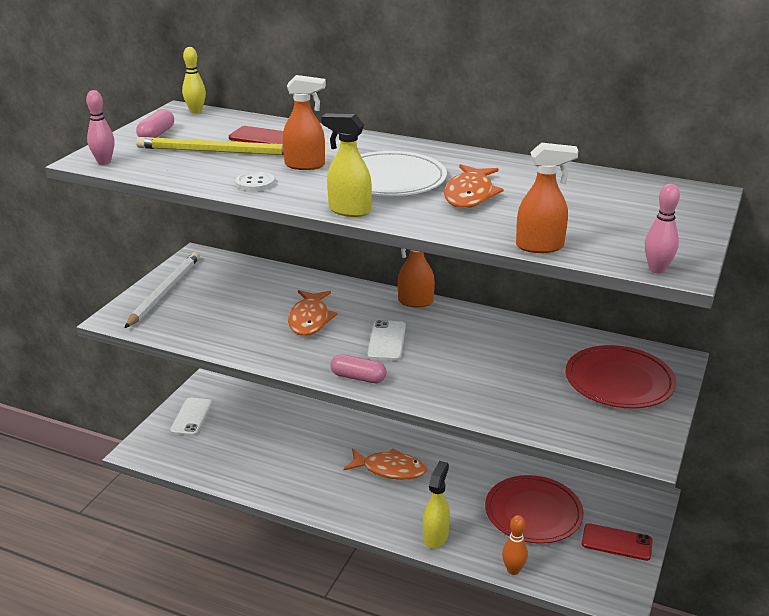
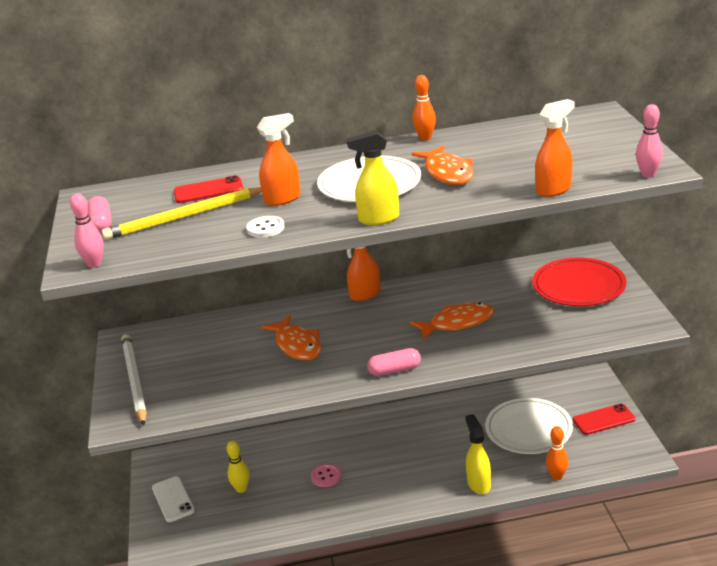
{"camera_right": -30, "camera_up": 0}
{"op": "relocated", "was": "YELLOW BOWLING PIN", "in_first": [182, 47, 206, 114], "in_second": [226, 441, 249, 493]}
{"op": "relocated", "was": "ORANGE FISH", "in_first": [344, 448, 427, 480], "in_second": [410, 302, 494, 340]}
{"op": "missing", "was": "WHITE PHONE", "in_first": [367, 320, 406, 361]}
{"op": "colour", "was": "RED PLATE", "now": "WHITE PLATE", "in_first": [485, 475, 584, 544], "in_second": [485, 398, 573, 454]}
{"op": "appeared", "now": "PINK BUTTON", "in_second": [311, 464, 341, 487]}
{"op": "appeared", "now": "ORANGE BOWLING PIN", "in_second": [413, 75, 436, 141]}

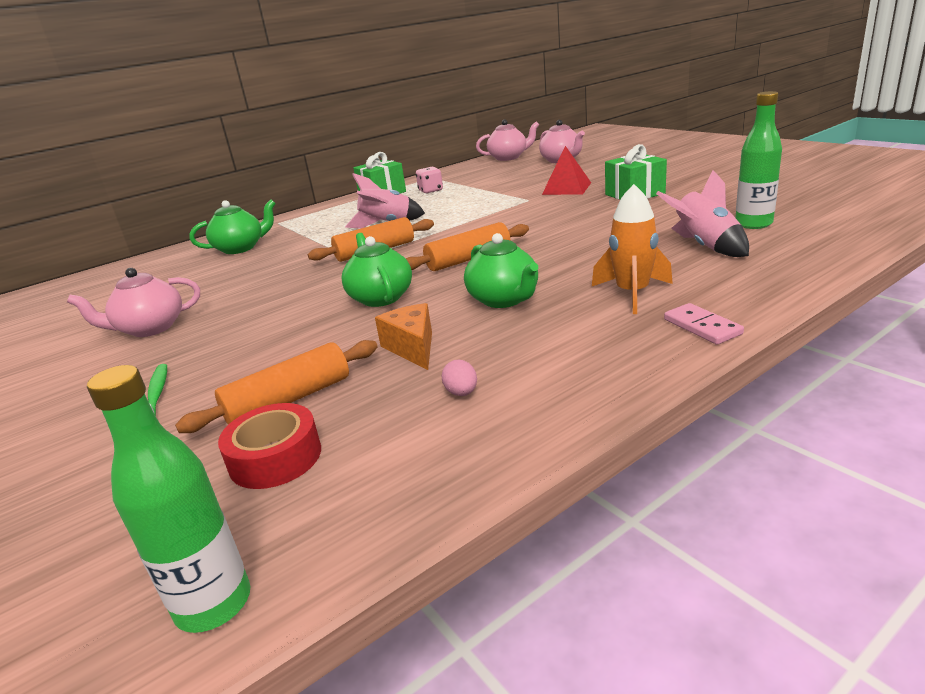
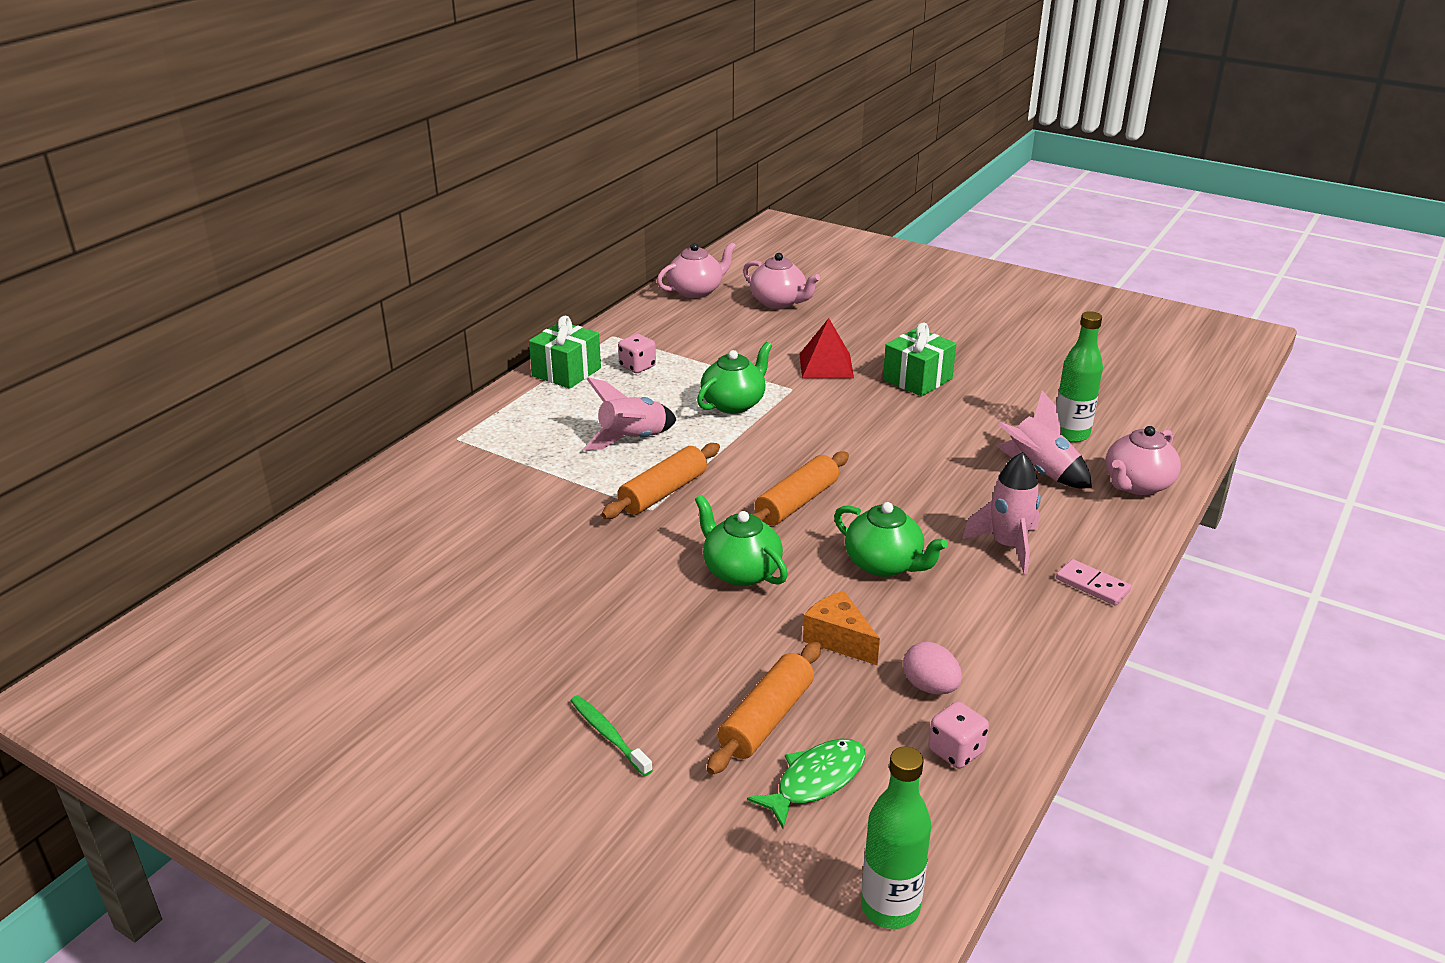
{"camera_right": -25, "camera_up": 5}
{"op": "relocated", "was": "PINK TEAPOT", "in_first": [67, 268, 200, 337], "in_second": [1105, 426, 1181, 495]}
{"op": "relocated", "was": "GREEN TEAPOT", "in_first": [190, 200, 276, 254], "in_second": [697, 342, 772, 414]}
{"op": "exchanged", "was": "RED TAPE", "now": "GREEN FISH", "in_first": [218, 403, 321, 489], "in_second": [747, 739, 865, 829]}
{"op": "size", "was": "PINK EGG", "in_first": [442, 359, 477, 396], "in_second": [903, 642, 962, 695], "ratio": 1.5}
{"op": "colour", "was": "ORANGE ROCKET", "now": "PINK ROCKET", "in_first": [592, 184, 673, 314], "in_second": [962, 452, 1041, 574]}
{"op": "appeared", "now": "PINK DICE", "in_second": [928, 701, 989, 769]}

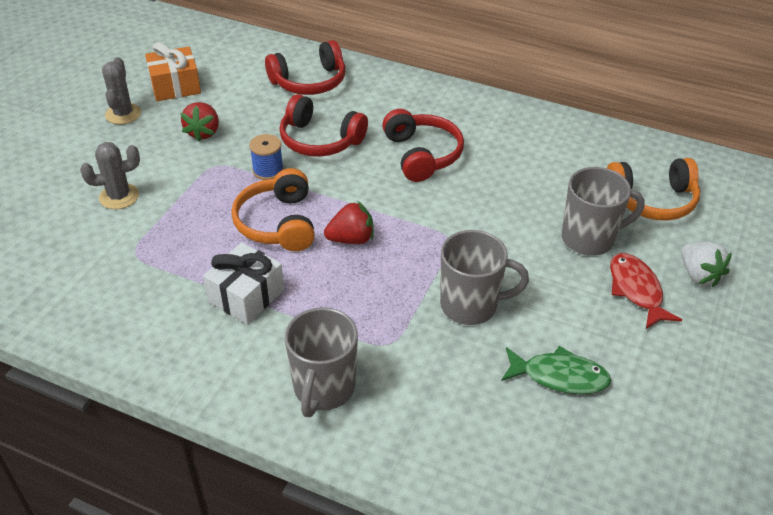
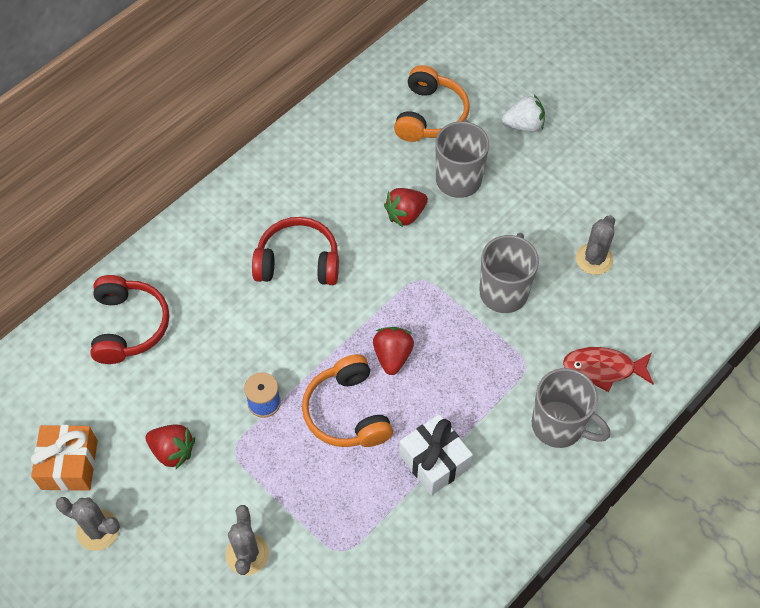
{"camera_right": -70, "camera_up": 15}
{"op": "spun", "was": "ORANGE HEADPHONES", "in_first": [231, 168, 315, 251], "in_second": [302, 354, 393, 447], "clockwise": 60}
{"op": "missing", "was": "RED HEADPHONES", "in_first": [279, 94, 368, 157]}
{"op": "exchanged", "was": "GREEN FISH", "now": "GREY CACTUS", "in_first": [501, 346, 612, 394], "in_second": [576, 215, 615, 275]}
{"op": "relocated", "was": "RED FISH", "in_first": [610, 253, 682, 329], "in_second": [563, 347, 654, 392]}
{"op": "appeared", "now": "RED STRAWBERRY", "in_second": [384, 188, 428, 227]}

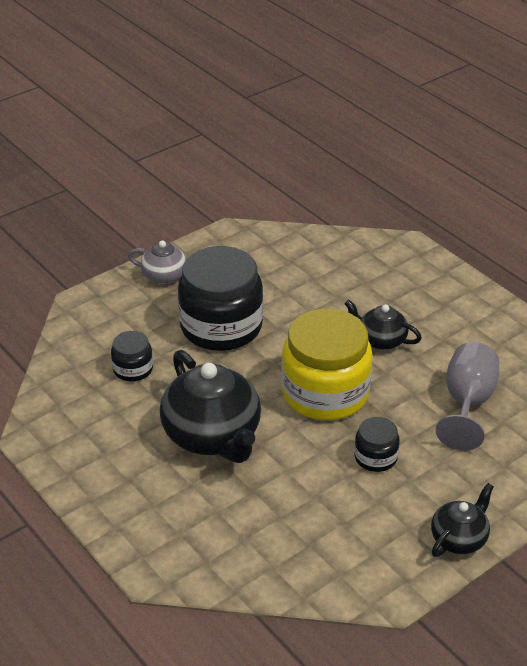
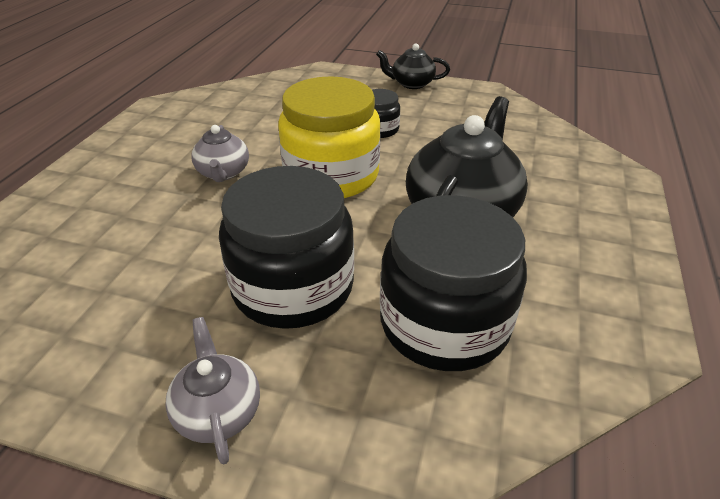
{"camera_right": -125, "camera_up": 0}
{"op": "size", "was": "BLACK JAR", "in_first": [111, 331, 153, 382], "in_second": [380, 195, 527, 371], "ratio": 2.13}
{"op": "colour", "was": "BLACK TEAPOT", "now": "GREY TEAPOT", "in_first": [345, 300, 422, 350], "in_second": [191, 125, 249, 182]}
{"op": "missing", "was": "GREY GOBLET", "in_first": [436, 342, 499, 451]}

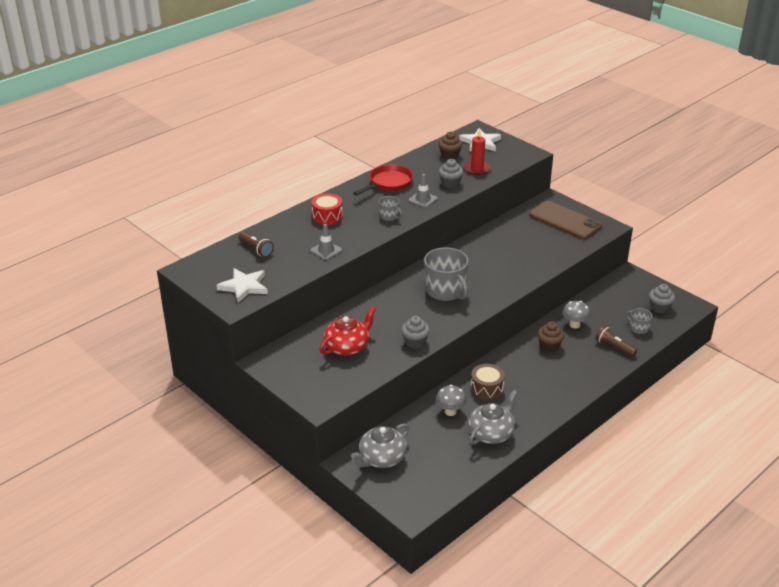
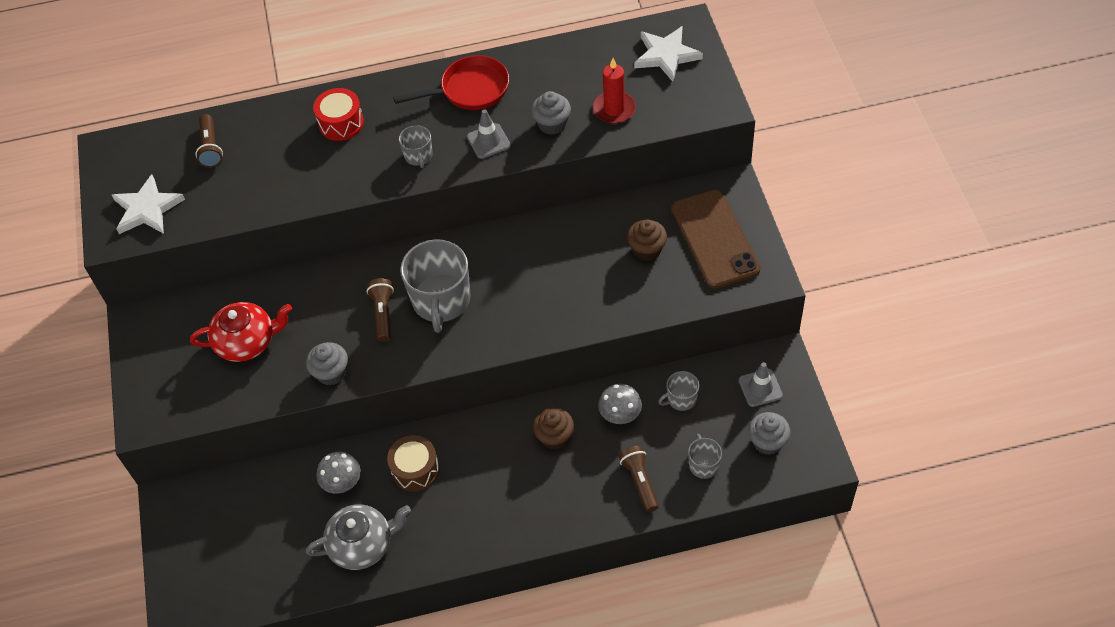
{"camera_right": 35, "camera_up": 20}
{"op": "relocated", "was": "GREY TRAFFIC CONE", "in_first": [310, 224, 342, 260], "in_second": [738, 362, 783, 407]}
{"op": "missing", "was": "GREY TEAPOT", "in_first": [351, 423, 409, 468]}
{"op": "relocated", "was": "BROWN CUPCAKE", "in_first": [438, 132, 462, 160], "in_second": [627, 219, 667, 261]}
{"op": "appeared", "now": "BROWN FLASHLIGHT", "in_second": [367, 278, 394, 342]}
{"op": "appeared", "now": "GREY MUG", "in_second": [658, 371, 699, 411]}

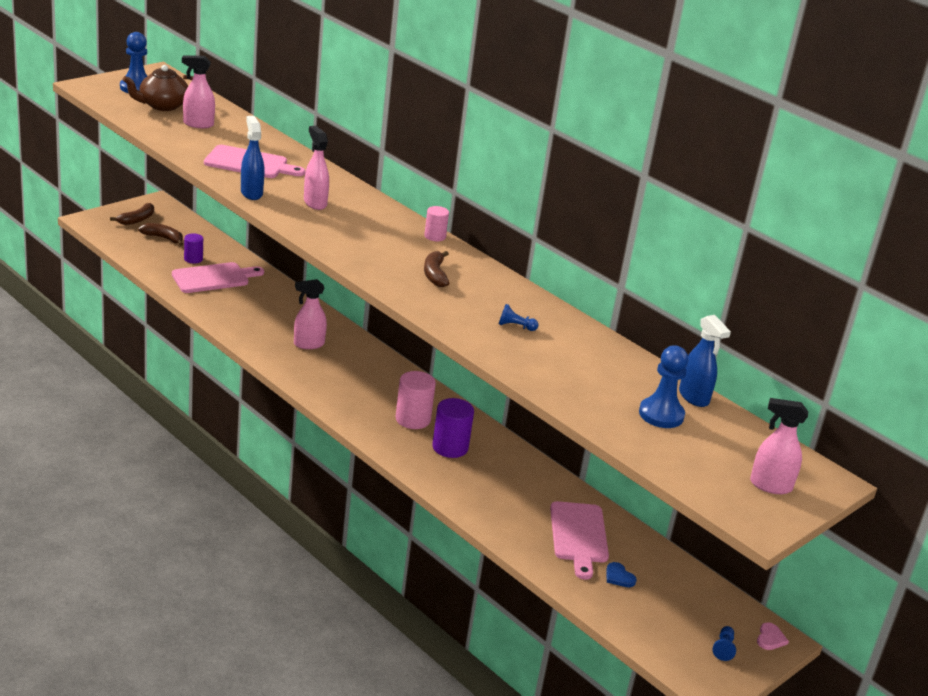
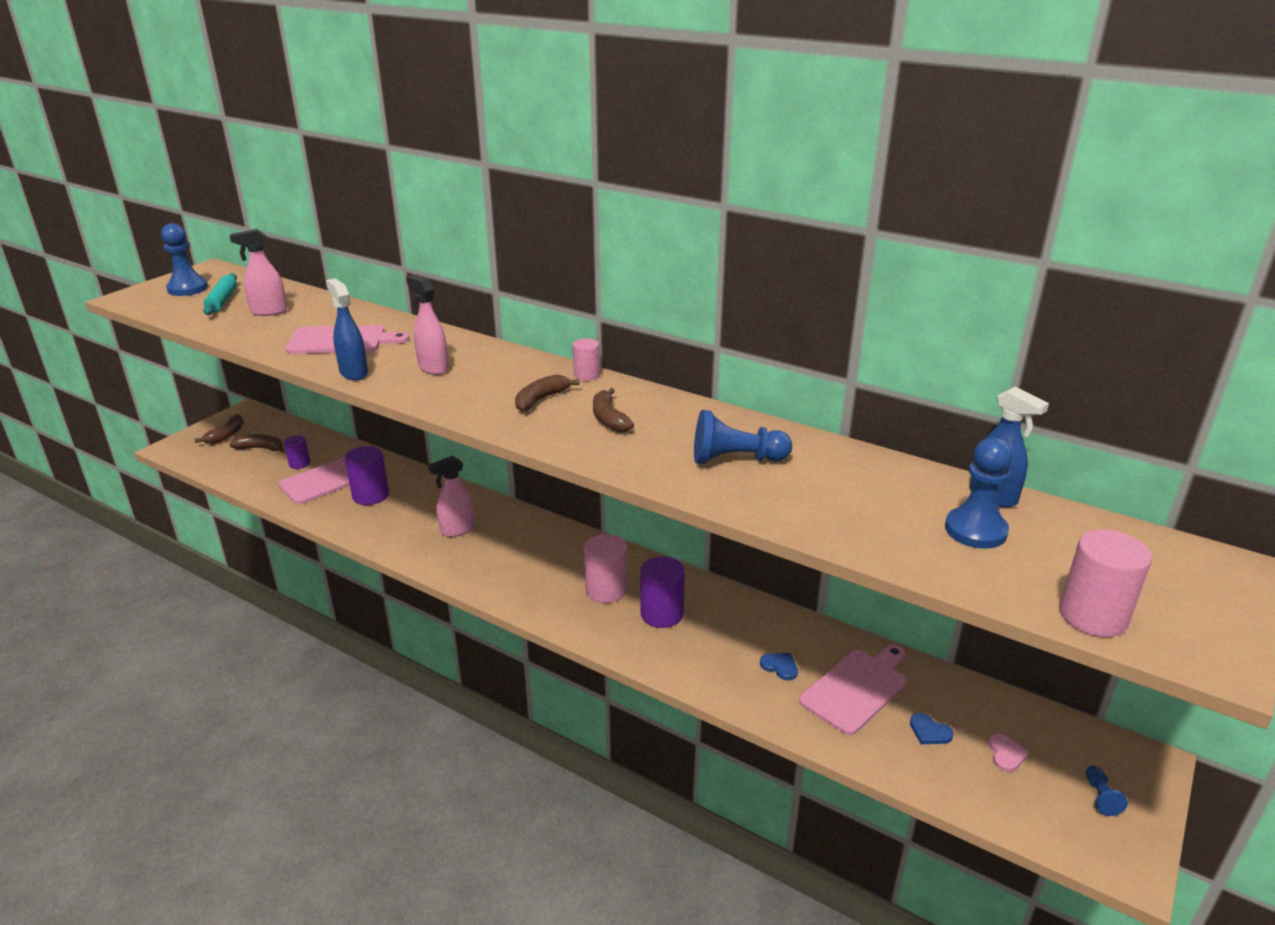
{"camera_right": -10, "camera_up": 0}
{"op": "exchanged", "was": "BROWN TEAPOT", "now": "TURQUOISE ROLLING PIN", "in_first": [123, 65, 193, 111], "in_second": [203, 273, 237, 315]}
{"op": "size", "was": "BLUE PAWN", "in_first": [499, 304, 539, 331], "in_second": [694, 410, 792, 464], "ratio": 1.95}
{"op": "spun", "was": "PINK CUTTING BOARD", "in_first": [550, 501, 609, 580], "in_second": [799, 645, 907, 735], "clockwise": -120}
{"op": "missing", "was": "PINK SPRAY BOTTLE", "in_first": [750, 398, 808, 494]}
{"op": "relocated", "was": "PINK HEART", "in_first": [757, 623, 789, 650], "in_second": [988, 733, 1029, 772]}
{"op": "appeared", "now": "PURPLE CYLINDER", "in_second": [345, 446, 389, 505]}
{"op": "appeared", "now": "BROWN BANANA", "in_second": [515, 375, 580, 412]}
{"op": "appeared", "now": "BLUE HEART", "in_second": [760, 653, 798, 680]}
{"op": "appeared", "now": "PINK CYLINDER", "in_second": [1059, 529, 1152, 637]}

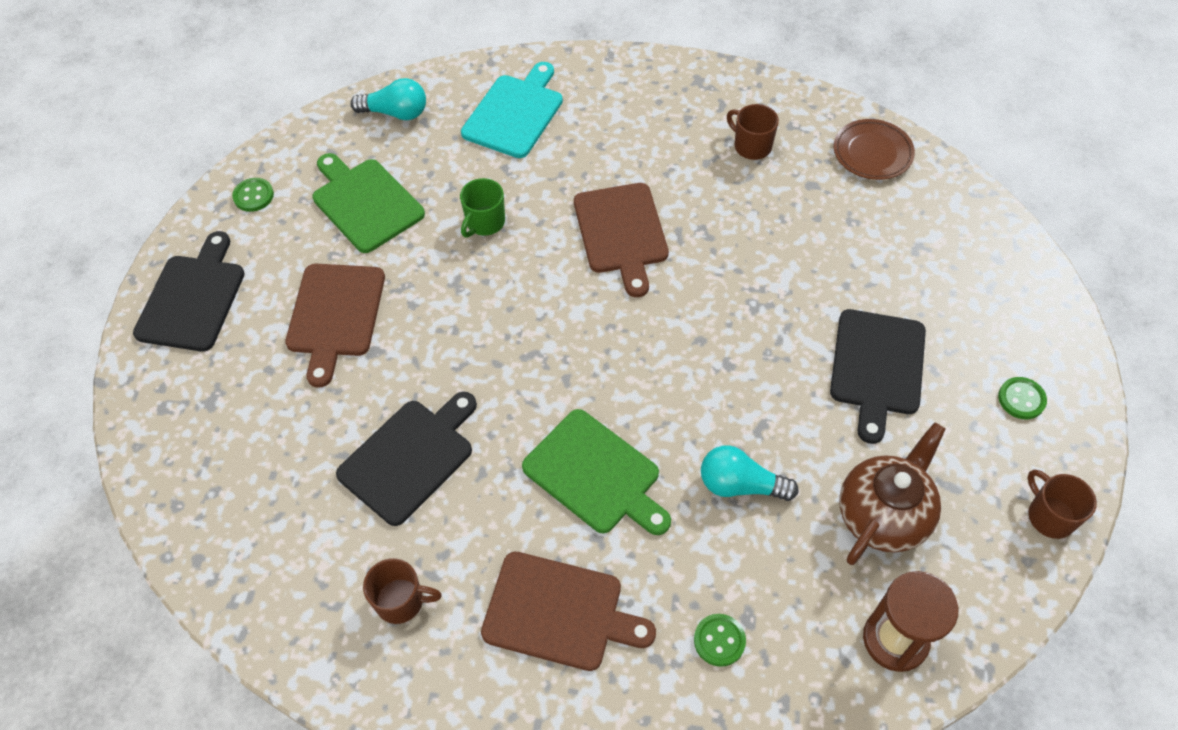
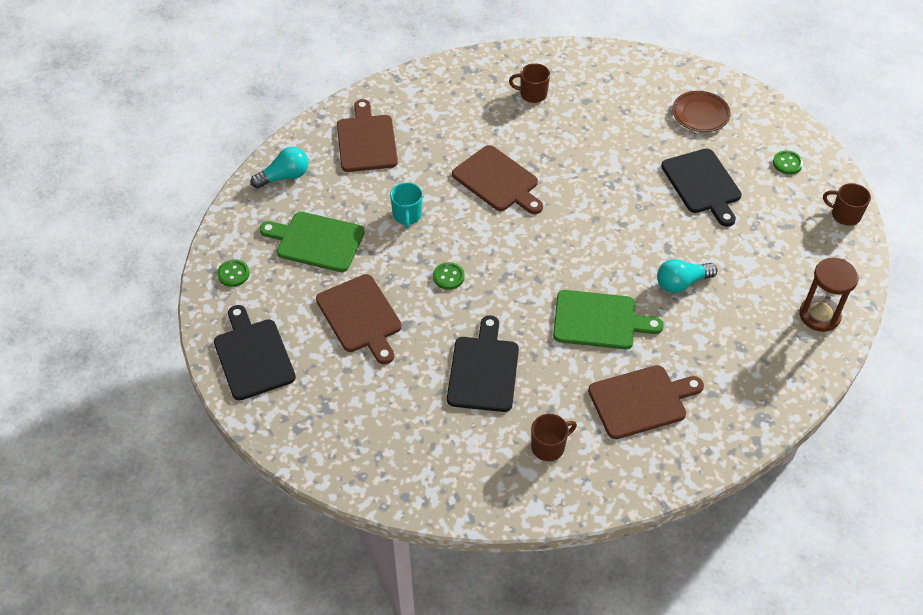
{"camera_right": -35, "camera_up": -5}
{"op": "colour", "was": "GREEN MUG", "now": "TURQUOISE MUG", "in_first": [460, 178, 505, 238], "in_second": [390, 182, 423, 228]}
{"op": "colour", "was": "TURQUOISE CUTTING BOARD", "now": "BROWN CUTTING BOARD", "in_first": [461, 62, 563, 158], "in_second": [337, 99, 398, 172]}
{"op": "relocated", "was": "GREEN BUTTON", "in_first": [694, 614, 746, 667], "in_second": [433, 262, 465, 290]}
{"op": "relocated", "was": "BROWN PLATE", "in_first": [834, 119, 915, 180], "in_second": [672, 91, 731, 132]}
{"op": "missing", "was": "BROWN TEAPOT", "in_first": [839, 422, 945, 565]}

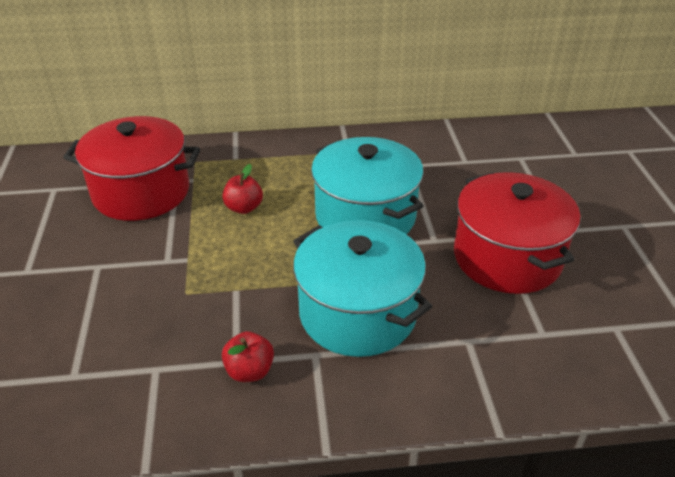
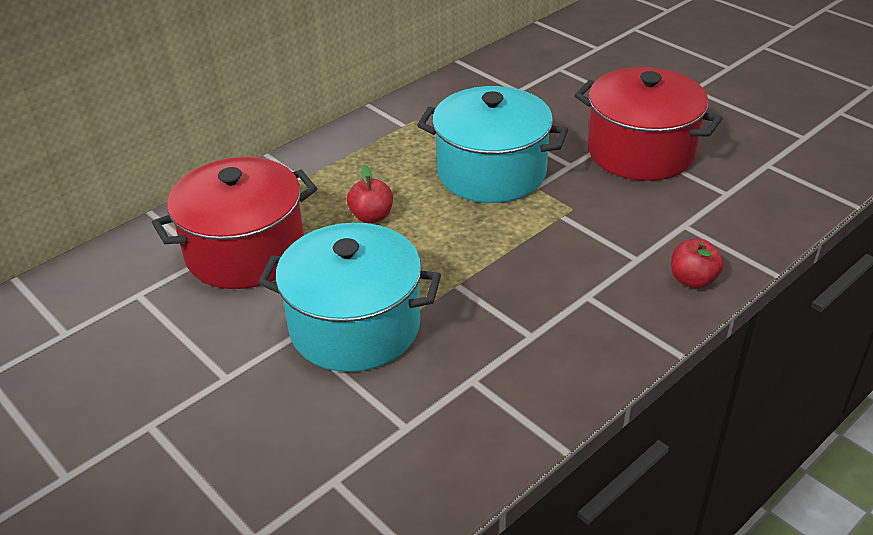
{"camera_right": -35, "camera_up": 0}
{"op": "relocated", "was": "RED APPLE", "in_first": [222, 331, 274, 382], "in_second": [671, 239, 723, 288]}
{"op": "relocated", "was": "TURQUOISE POT", "in_first": [293, 220, 432, 357], "in_second": [258, 223, 441, 372]}

